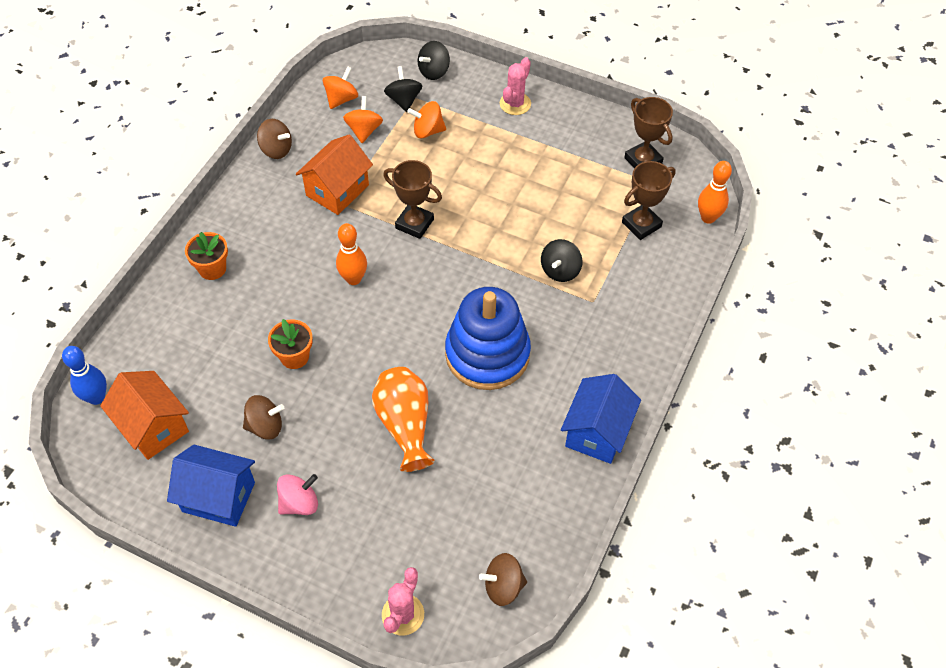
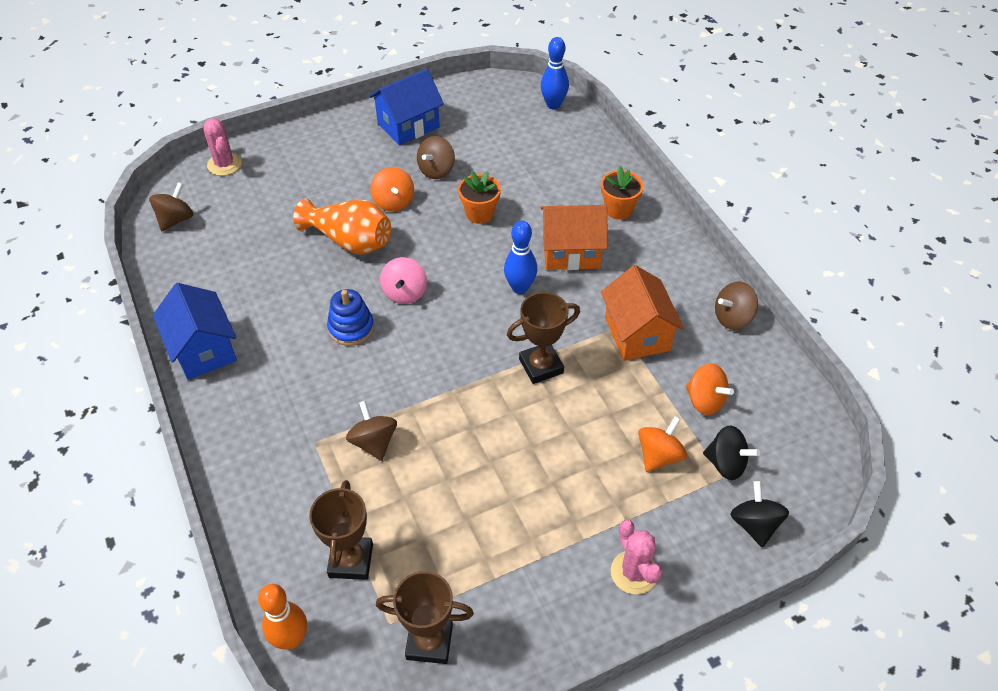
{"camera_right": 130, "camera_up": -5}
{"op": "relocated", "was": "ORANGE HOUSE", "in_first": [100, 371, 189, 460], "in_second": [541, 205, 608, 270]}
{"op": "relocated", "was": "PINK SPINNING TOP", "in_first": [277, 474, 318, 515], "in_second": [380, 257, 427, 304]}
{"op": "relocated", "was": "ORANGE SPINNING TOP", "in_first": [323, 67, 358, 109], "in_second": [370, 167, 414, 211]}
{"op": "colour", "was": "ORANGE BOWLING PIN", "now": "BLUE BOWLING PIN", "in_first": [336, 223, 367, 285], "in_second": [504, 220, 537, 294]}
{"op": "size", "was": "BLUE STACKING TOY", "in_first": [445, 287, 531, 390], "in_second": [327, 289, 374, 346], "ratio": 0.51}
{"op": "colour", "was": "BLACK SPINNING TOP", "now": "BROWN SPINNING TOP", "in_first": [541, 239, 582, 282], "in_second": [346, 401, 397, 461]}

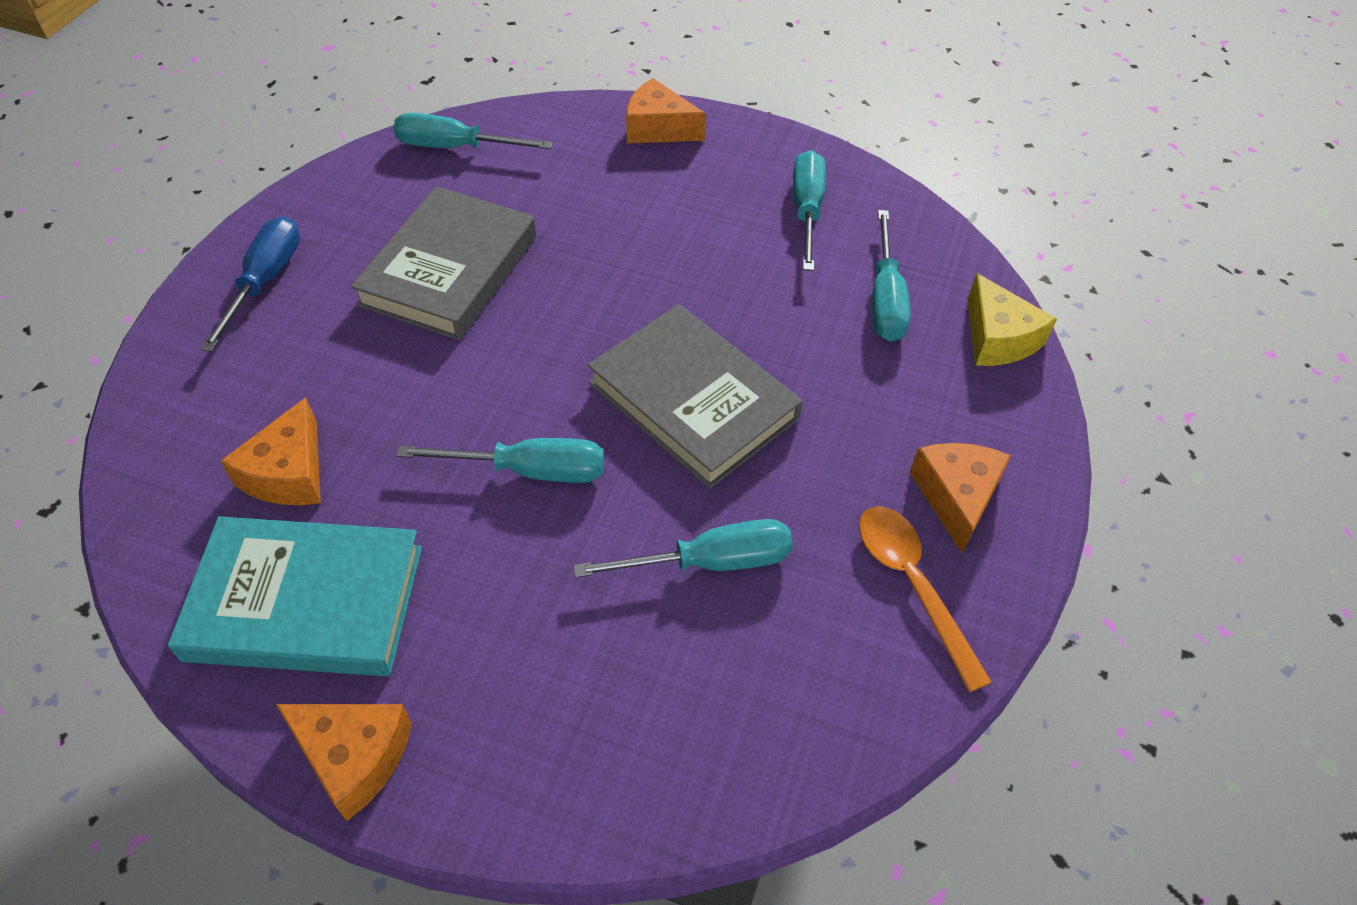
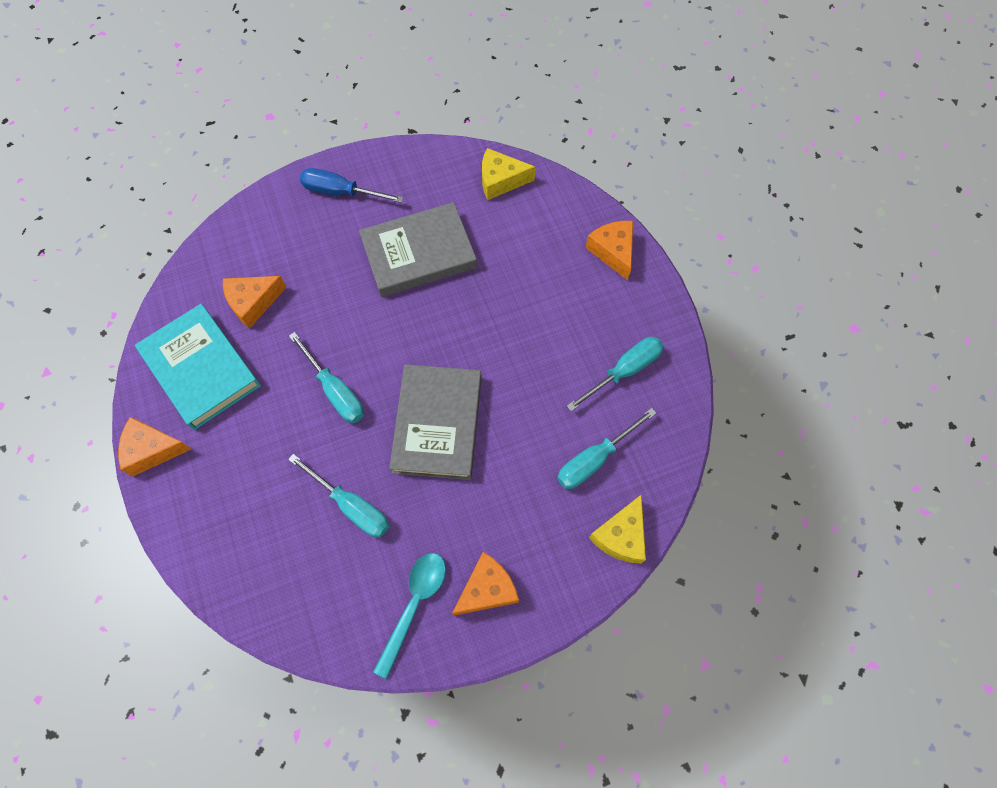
{"camera_right": 50, "camera_up": 15}
{"op": "spun", "was": "BLUE SCREWDRIVER", "in_first": [200, 216, 300, 352], "in_second": [300, 168, 404, 203], "clockwise": -135}
{"op": "spun", "was": "ORANGE CHEESE", "in_first": [276, 704, 412, 821], "in_second": [118, 417, 192, 477], "clockwise": 105}
{"op": "exchanged", "was": "TURQUOISE SCREWDRIVER", "now": "YELLOW CHEESE", "in_first": [393, 113, 553, 149], "in_second": [482, 148, 535, 200]}
{"op": "colour", "was": "ORANGE SPOON", "now": "TURQUOISE SPOON", "in_first": [859, 506, 992, 692], "in_second": [373, 553, 446, 679]}

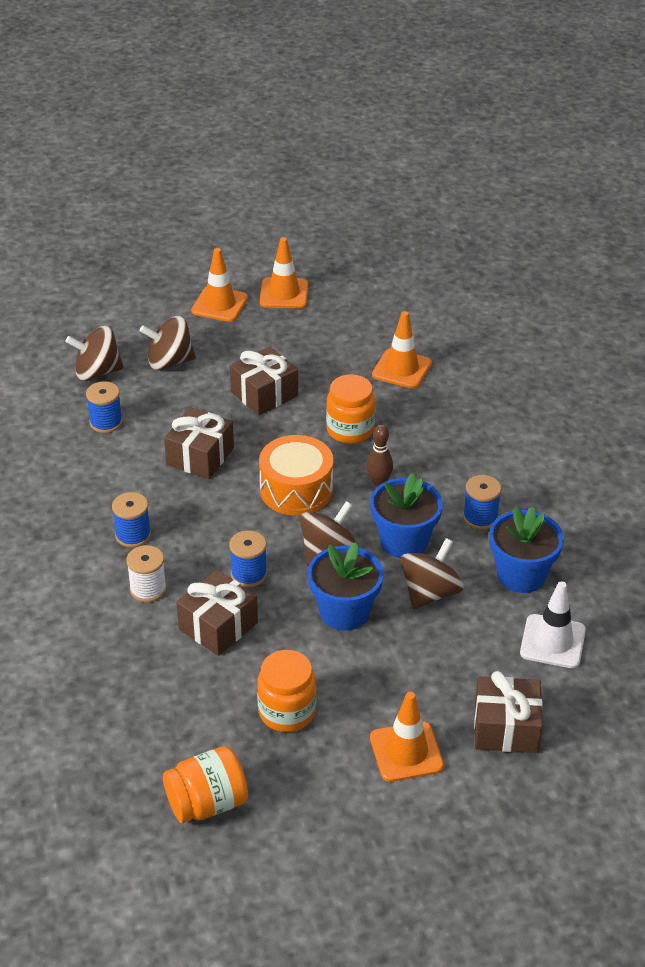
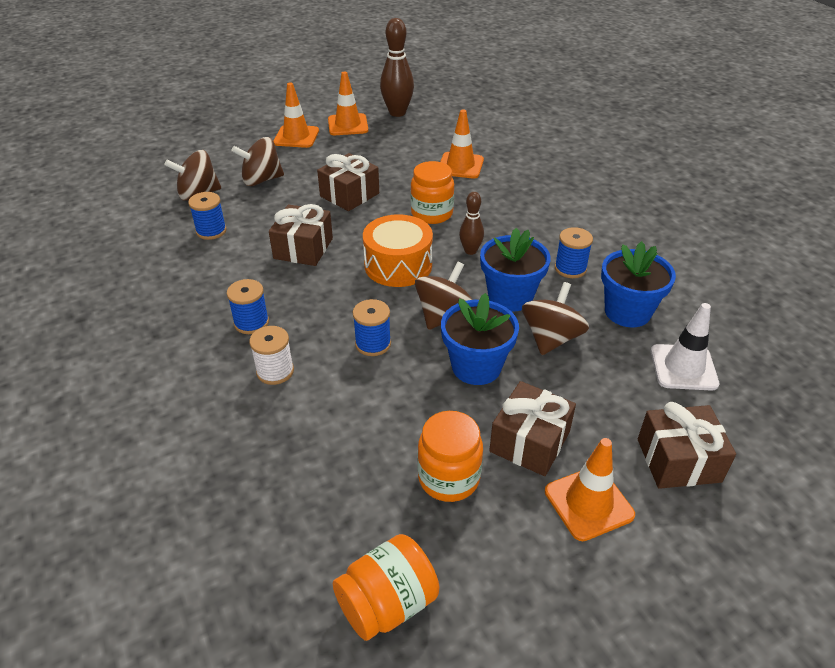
{"camera_right": -10, "camera_up": 0}
{"op": "relocated", "was": "BROWN GIFT", "in_first": [176, 570, 258, 656], "in_second": [489, 381, 576, 476]}
{"op": "appeared", "now": "BROWN BOWLING PIN", "in_second": [380, 18, 414, 117]}

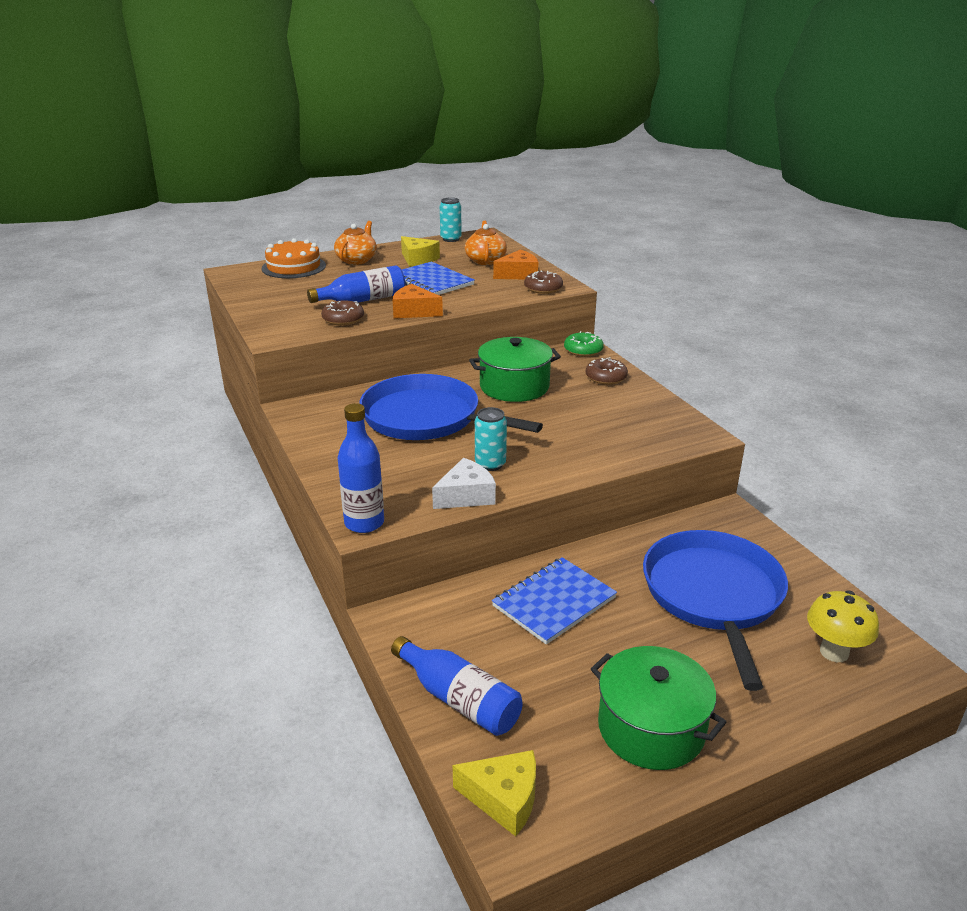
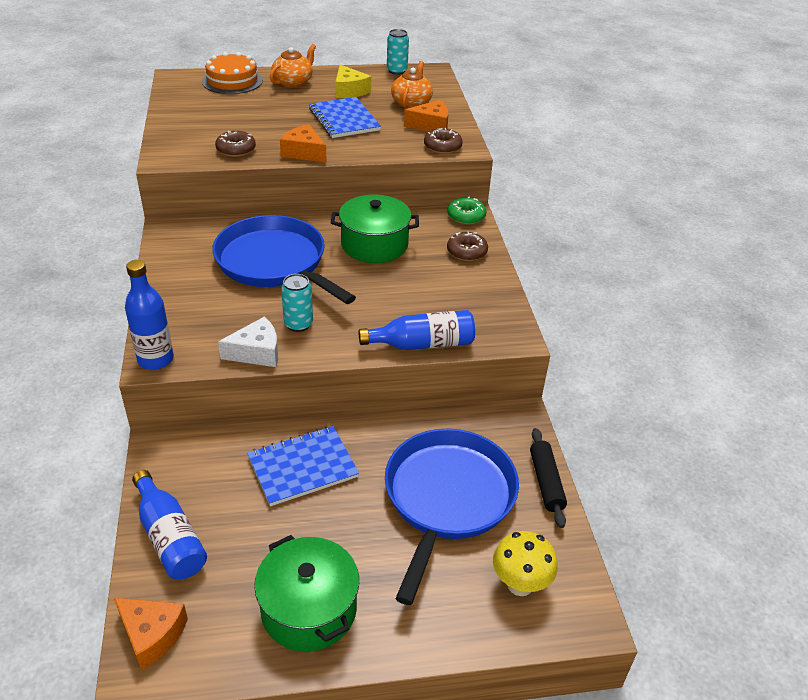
{"camera_right": 15, "camera_up": 10}
{"op": "relocated", "was": "BLUE BOTTLE", "in_first": [307, 265, 406, 303], "in_second": [358, 310, 475, 350]}
{"op": "colour", "was": "YELLOW CHEESE", "now": "ORANGE CHEESE", "in_first": [452, 750, 536, 836], "in_second": [114, 598, 188, 670]}
{"op": "appeared", "now": "BLACK ROLLING PIN", "in_second": [530, 428, 567, 528]}

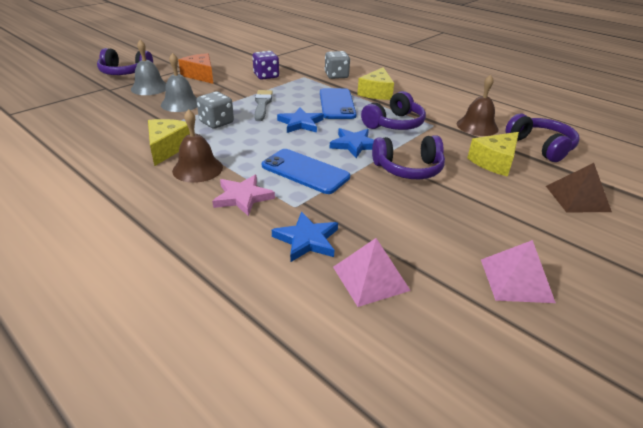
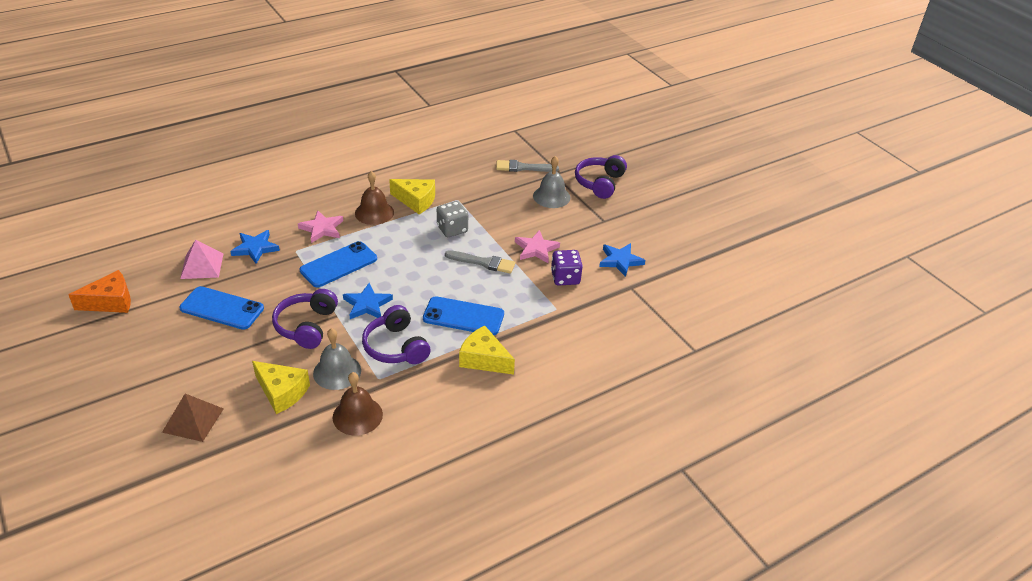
{"camera_right": 105, "camera_up": 5}
{"op": "relocated", "was": "GREY BELL", "in_first": [161, 53, 197, 112], "in_second": [313, 328, 361, 390]}
{"op": "relocated", "was": "ORANGE CHEESE", "in_first": [178, 53, 213, 84], "in_second": [68, 270, 131, 313]}
{"op": "relocated", "was": "BLUE STAR", "in_first": [277, 107, 324, 133], "in_second": [599, 243, 645, 277]}
{"op": "missing", "was": "GREY DICE", "in_first": [325, 51, 350, 79]}
{"op": "spun", "was": "YELLOW CHEESE", "in_first": [467, 132, 519, 177], "in_second": [252, 361, 310, 414], "clockwise": 150}
{"op": "missing", "was": "PINK PYRAMID", "in_first": [481, 240, 556, 303]}
{"op": "missing", "was": "PURPLE HEADPHONES", "in_first": [506, 114, 580, 162]}
{"op": "appeared", "now": "BLUE PHONE", "in_second": [179, 286, 264, 330]}
{"op": "appeared", "now": "GREY BRUSH", "in_second": [496, 160, 559, 172]}
{"op": "appeared", "now": "PINK STAR", "in_second": [515, 230, 560, 263]}

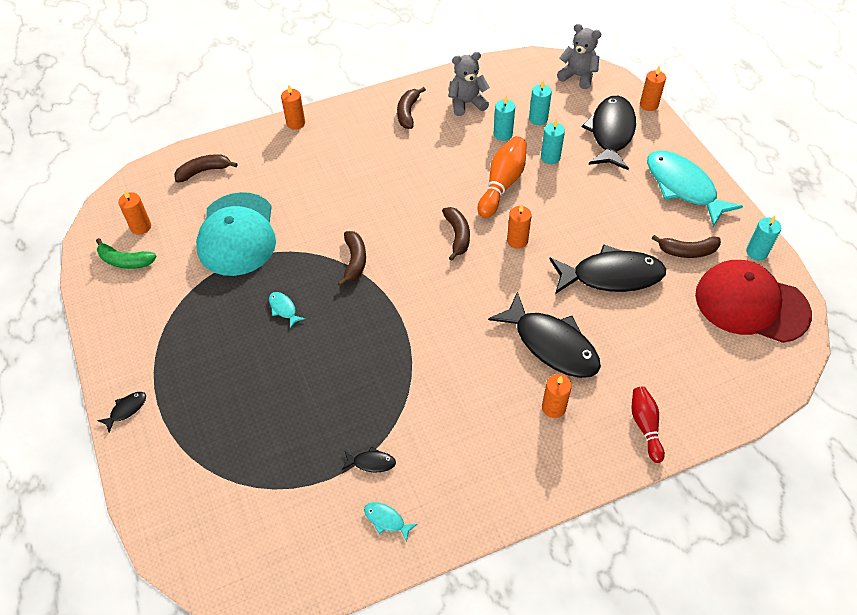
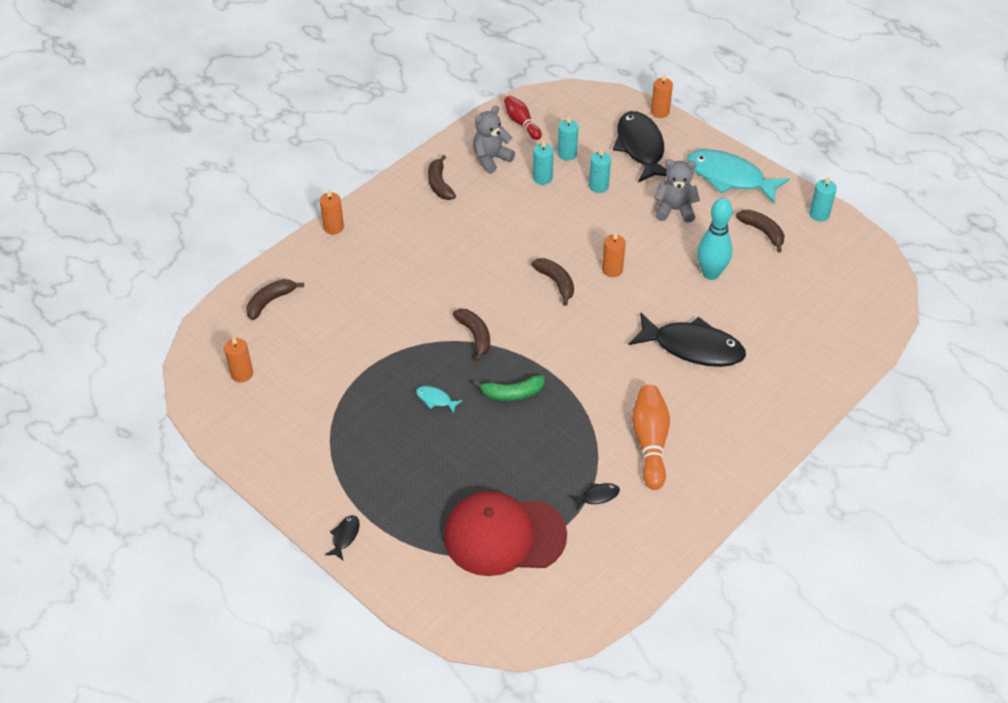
{"camera_right": -25, "camera_up": -5}
{"op": "relocated", "was": "GREEN BANANA", "in_first": [96, 238, 157, 269], "in_second": [474, 375, 544, 401]}
{"op": "missing", "was": "TURQUOISE CAP", "in_first": [196, 192, 276, 276]}
{"op": "missing", "was": "TURQUOISE FISH", "in_first": [364, 502, 418, 542]}
{"op": "relocated", "was": "ORANGE BOWLING PIN", "in_first": [477, 136, 527, 218], "in_second": [632, 385, 670, 490]}
{"op": "missing", "was": "ORANGE CANDLE", "in_first": [542, 374, 572, 418]}
{"op": "exchanged", "was": "BLACK FISH", "now": "TURQUOISE BOWLING PIN", "in_first": [549, 244, 666, 294], "in_second": [697, 198, 733, 280]}
{"op": "relocated", "was": "GREY TEDDY BEAR", "in_first": [557, 24, 601, 89], "in_second": [654, 159, 700, 223]}
{"op": "relocated", "was": "RED BOWLING PIN", "in_first": [632, 386, 665, 463], "in_second": [504, 95, 542, 140]}
{"op": "spun", "was": "BROWN BANANA", "in_first": [652, 235, 721, 258], "in_second": [736, 210, 785, 252], "clockwise": -105}
{"op": "relocated", "was": "RED CAP", "in_first": [695, 260, 812, 343], "in_second": [444, 491, 567, 576]}

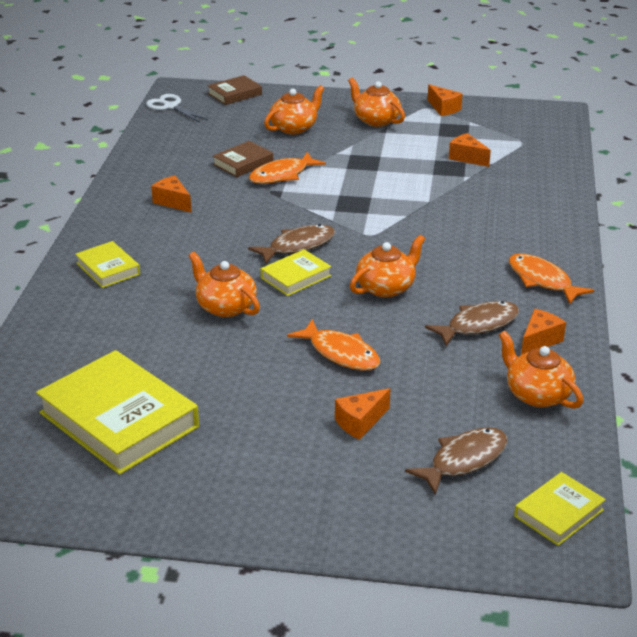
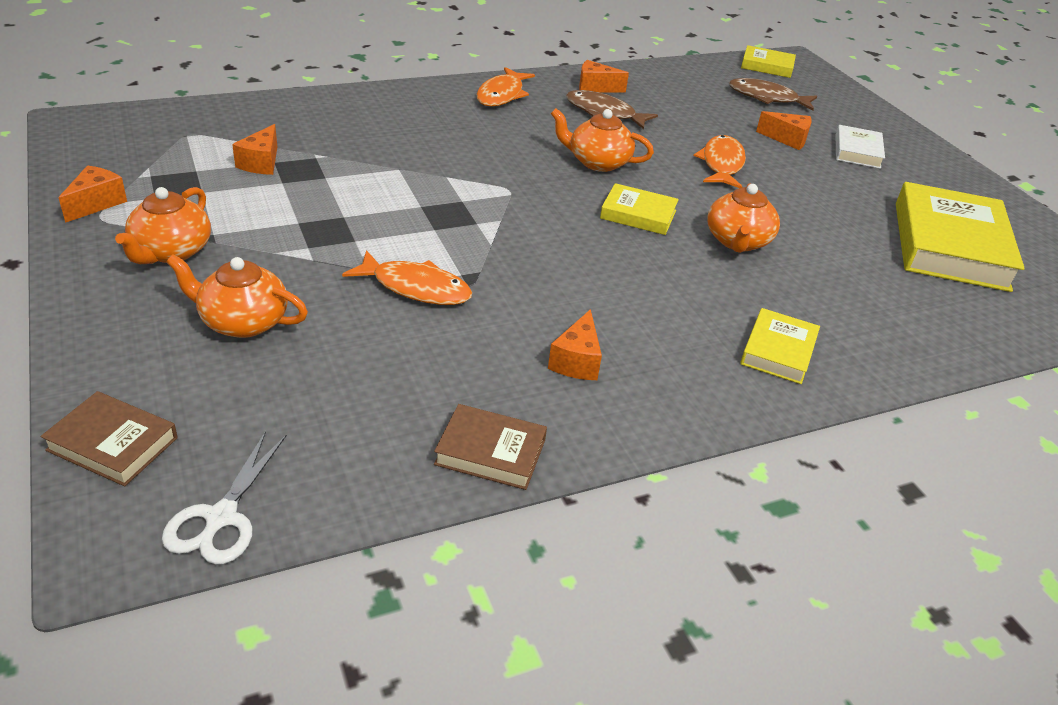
{"camera_right": -125, "camera_up": 5}
{"op": "relocated", "was": "BROWN BOOK", "in_first": [213, 141, 273, 177], "in_second": [434, 404, 547, 490]}
{"op": "missing", "was": "BROWN FISH", "in_first": [248, 224, 335, 264]}
{"op": "missing", "was": "ORANGE TEAPOT", "in_first": [499, 331, 583, 409]}
{"op": "appeared", "now": "WHITE BOOK", "in_second": [836, 125, 885, 169]}

